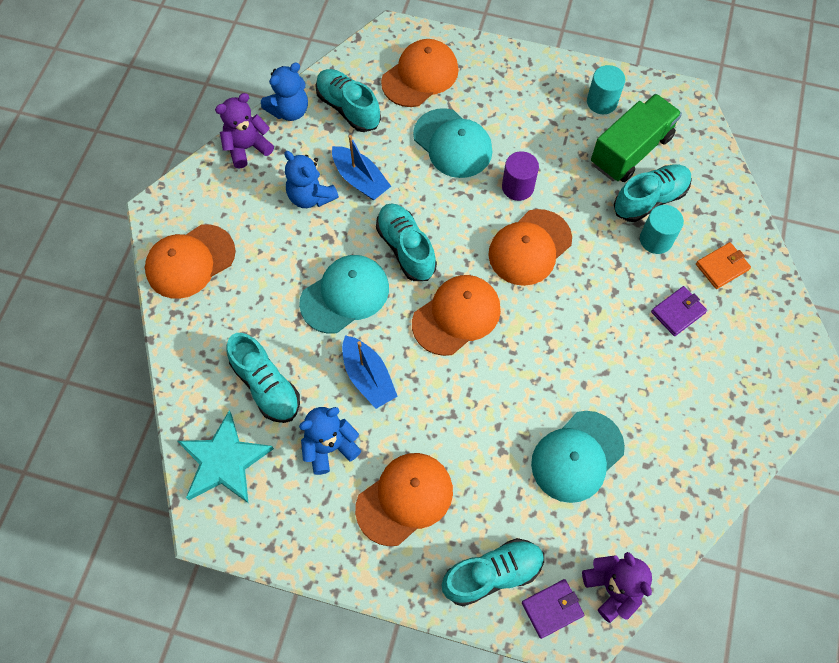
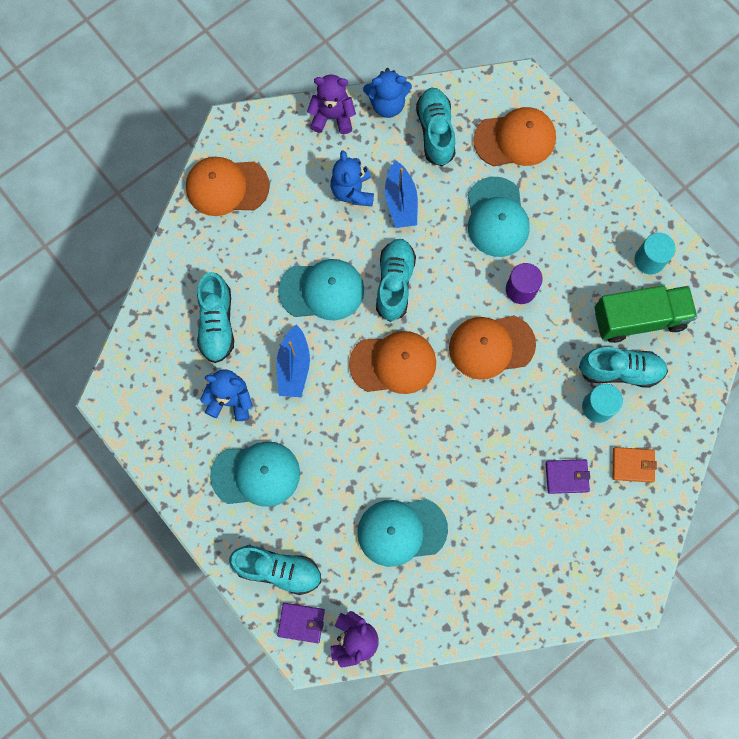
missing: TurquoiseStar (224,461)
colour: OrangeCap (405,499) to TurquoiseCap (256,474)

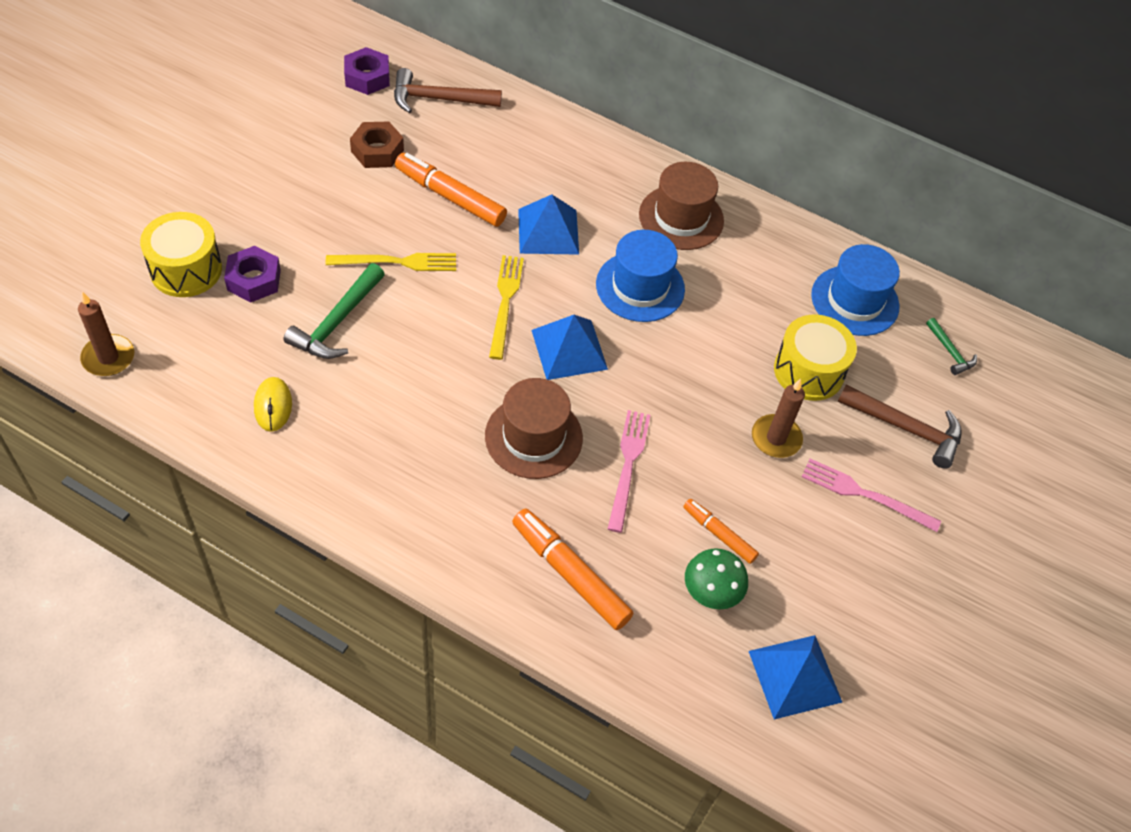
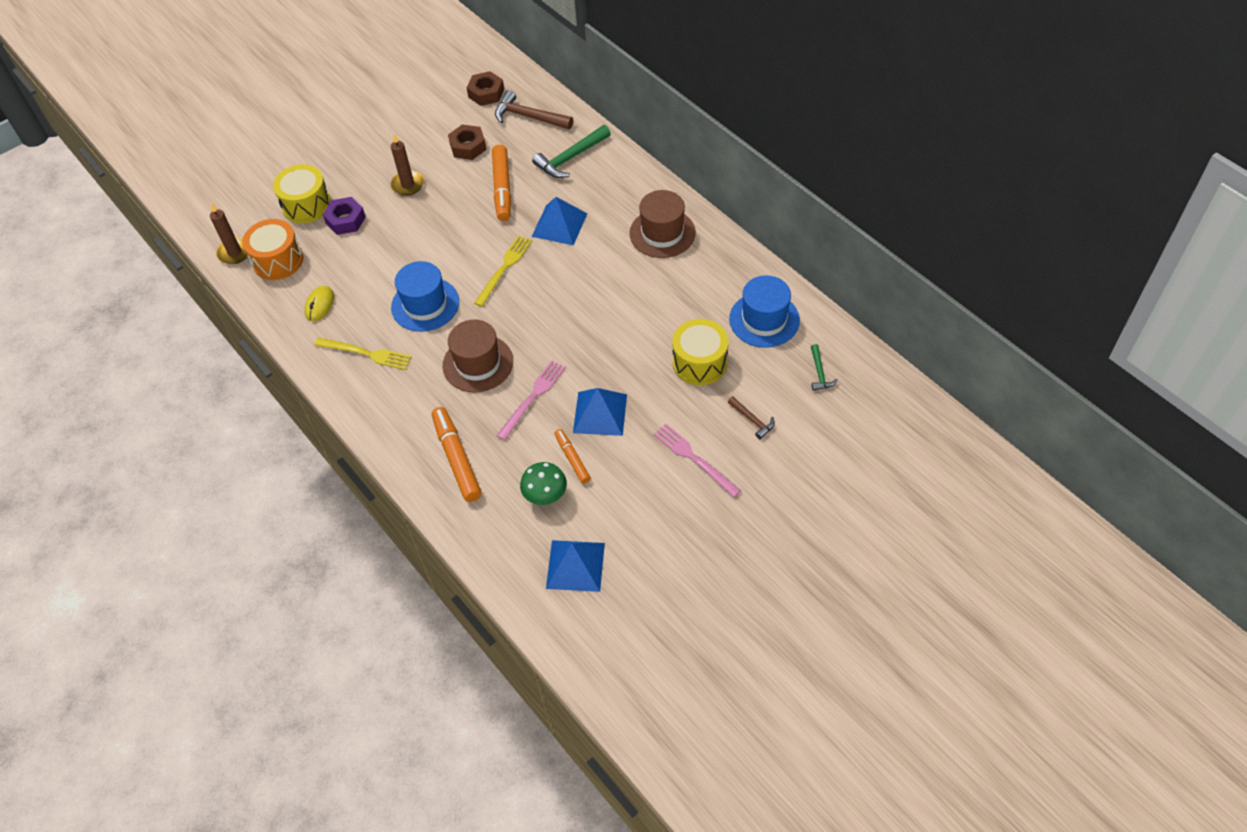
appeared: OrangeDrum (278,260)
relocated: GreenHammer (337,322) to (570,158); YellowFork (397,262) to (366,353); BluePyramid (569,349) to (600,413); BlueHat (640,287) to (425,304); BrownCandle (776,438) to (408,185)
colour: PurpleNut (367,77) to BrownNut (486,93)
spun: OrangeMarker (450,197) = (502,188) 150 degrees counterclockwise
size: BrownHammer (906,429) = (752,420) x0.55

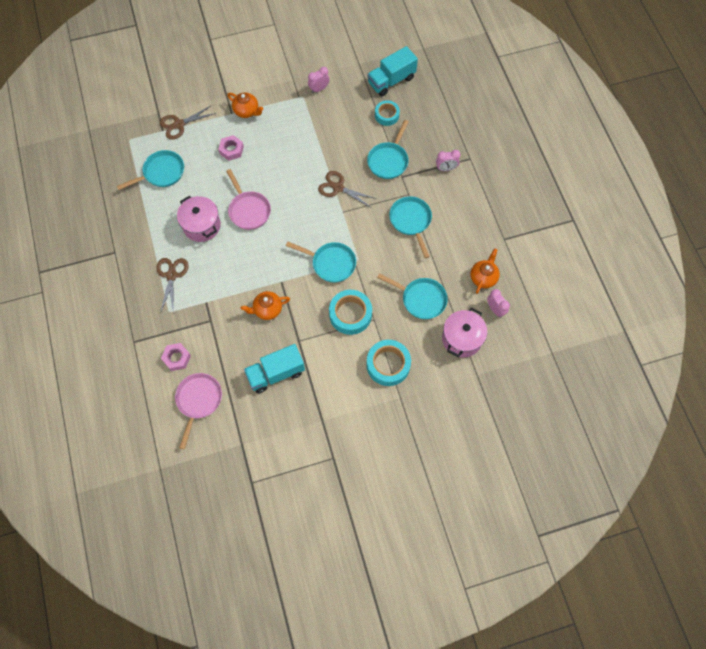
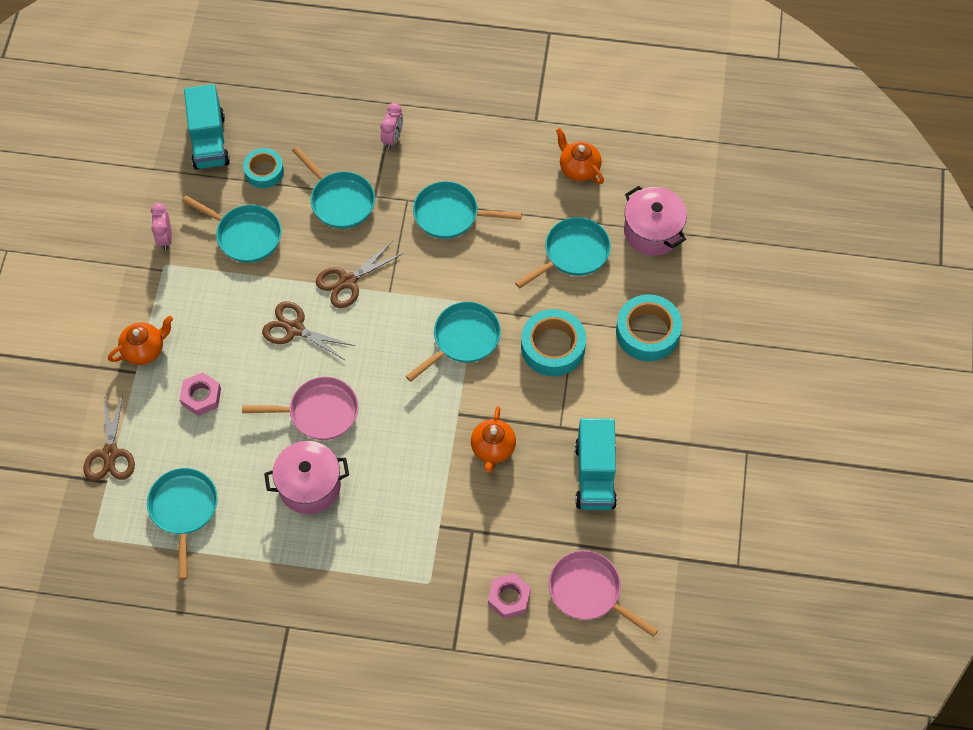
missing: PinkClock (495,309)
appeared: TurquoisePan (245,235)
relocated: BrownScissors (171,275) to (295,329)

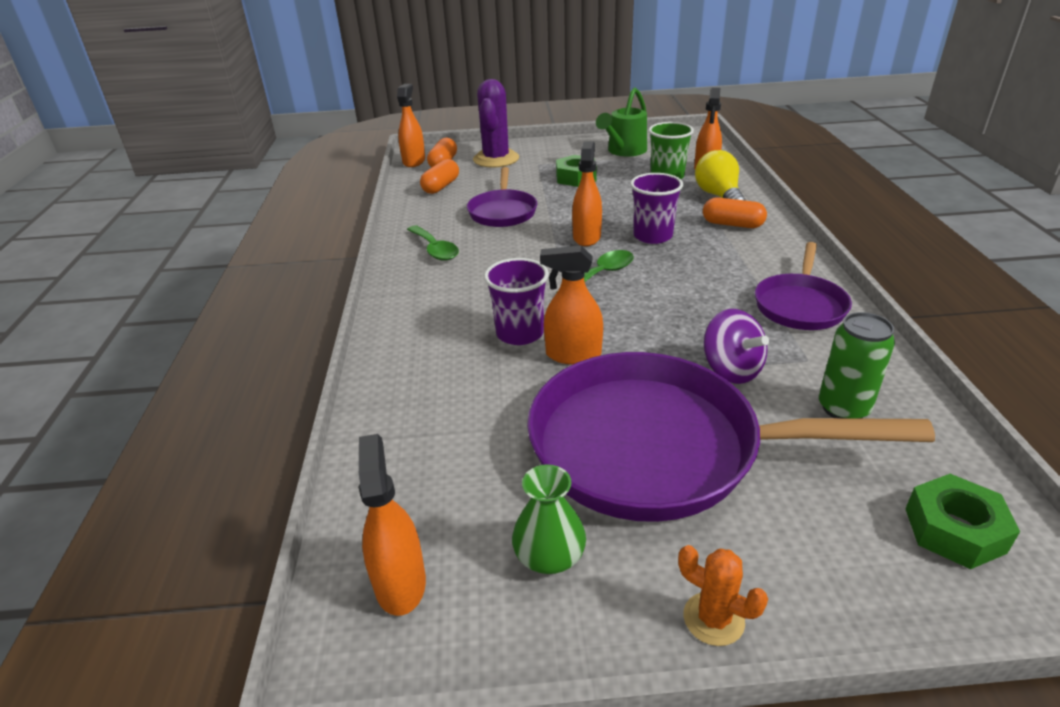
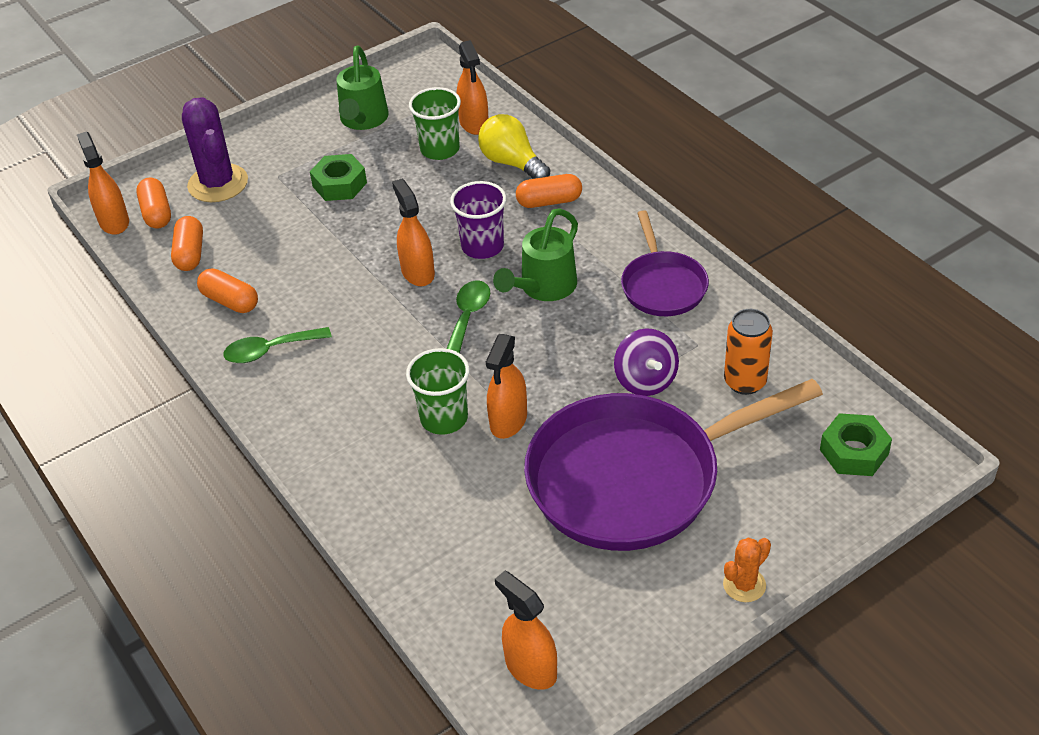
missing: PurplePan (503,211); GreenVase (549,555)
appeared: OrangeCapsule (230,301); GreenWateringCan (543,287)
colour: PurpleCup (520,333) to GreenCup (444,418); GreenCan (843,408) to OrangeCan (745,382)
spun: GreenSpoon (435,249) = (270,350) 135 degrees clockwise; OrangeSprayBottle (573,355) = (508,421) 45 degrees counterclockwise; OrangeCactus (713,619) = (744,585) 45 degrees counterclockwise; PurpleSpinningTop (731,370) = (645,380) 45 degrees clockwise

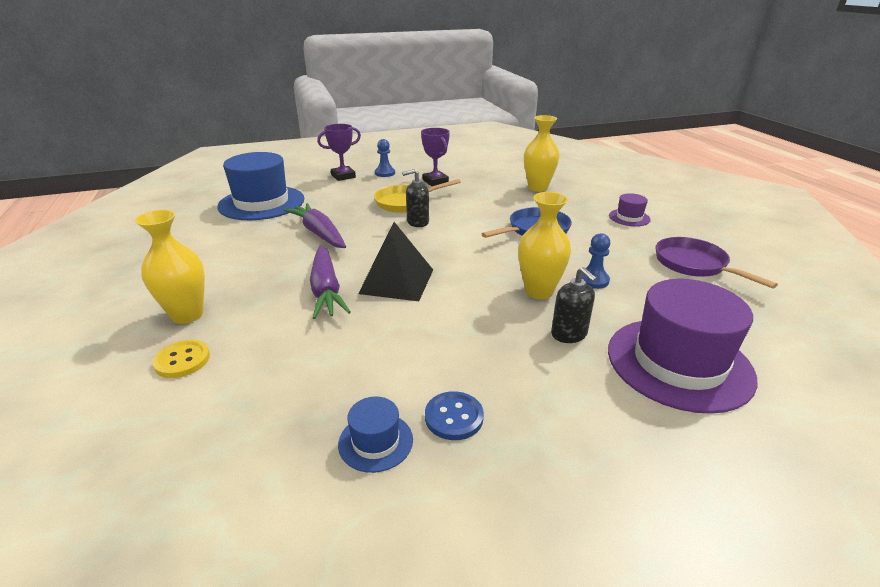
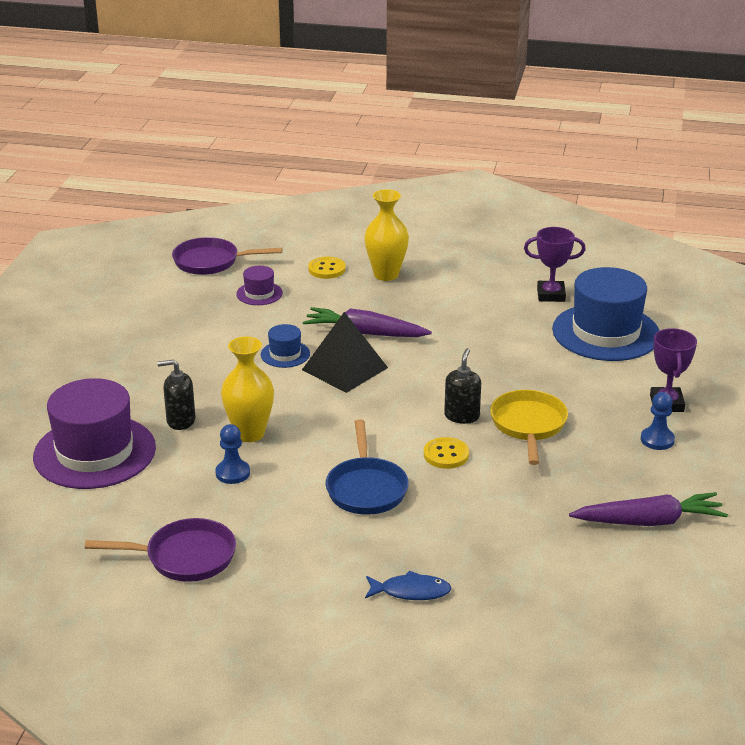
missing: BlueButton (454,417); YellowVase (537,188)
appeared: PurplePan (211,262); BlueFish (411,591); YellowButton (446,455)
relocated: PurpleCarrot (319,233) to (649,521); BlueHat (375,441) to (285,354); PurpleTrophy (435,181) to (551,295); PurpleHat (629,217) to (259,293)

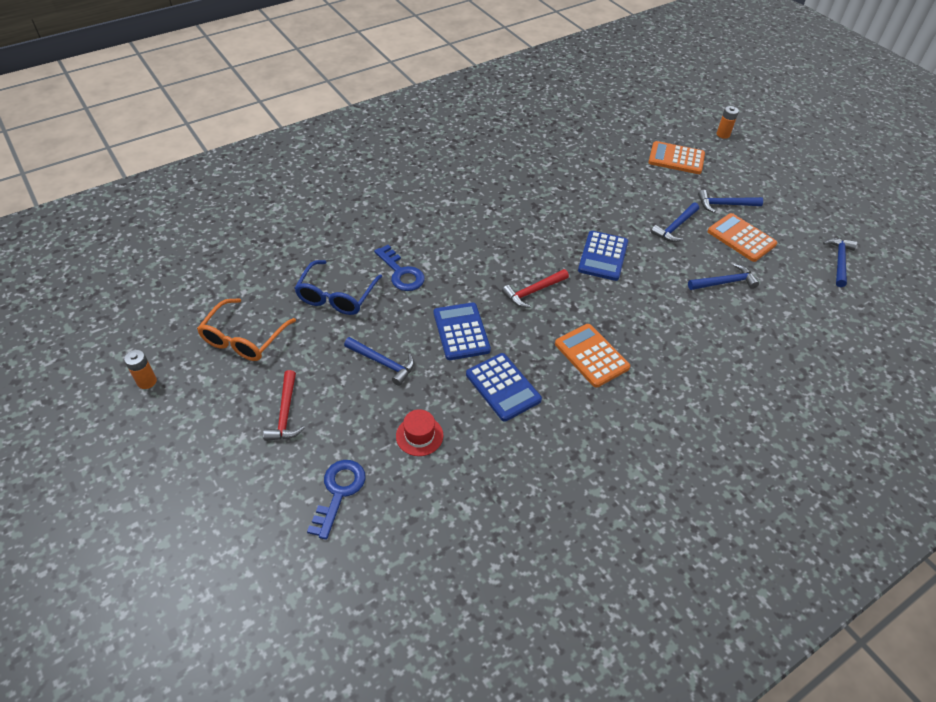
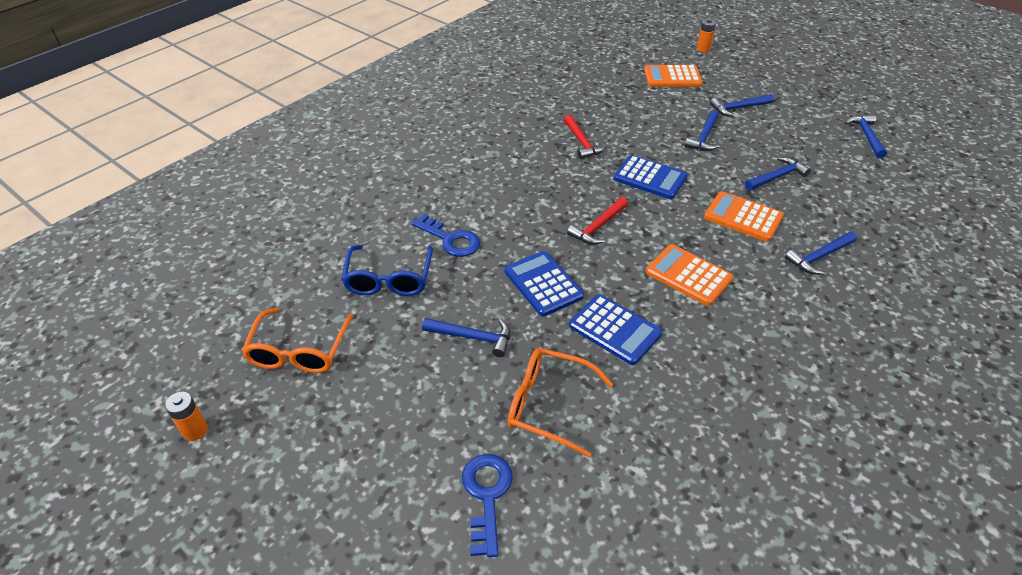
appeared: BlueHammer (819,257)
relocated: RedHammer (286,413) to (582,142); OrangeCalculator (741,238) to (743,217)
exchanged: RedHat (419,435) to OrangeGlasses (549,405)
spun: BlueCalculator (603,256) = (650,178) 60 degrees counterclockwise

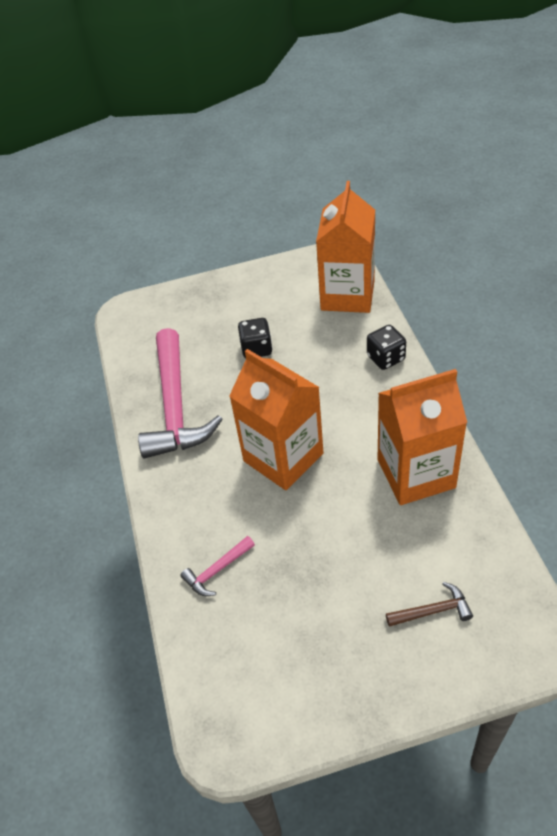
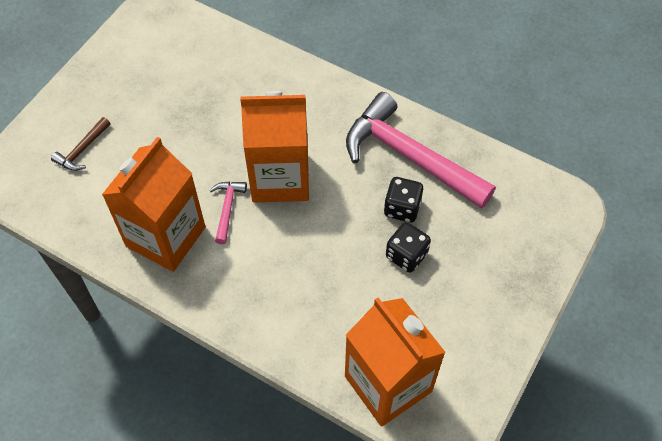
relocated: PinkHammer (217,570) to (227,209); BlackDice (386,358) to (402,208)

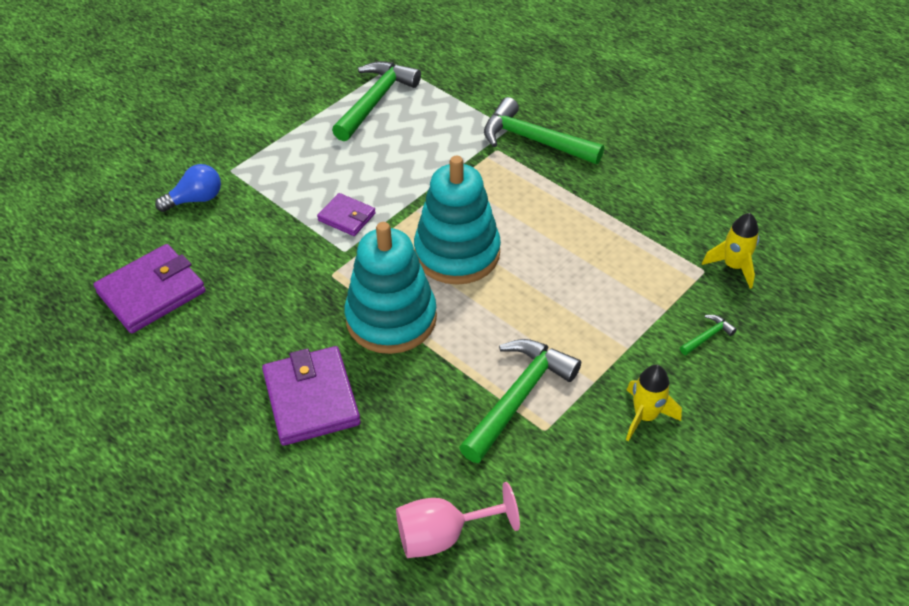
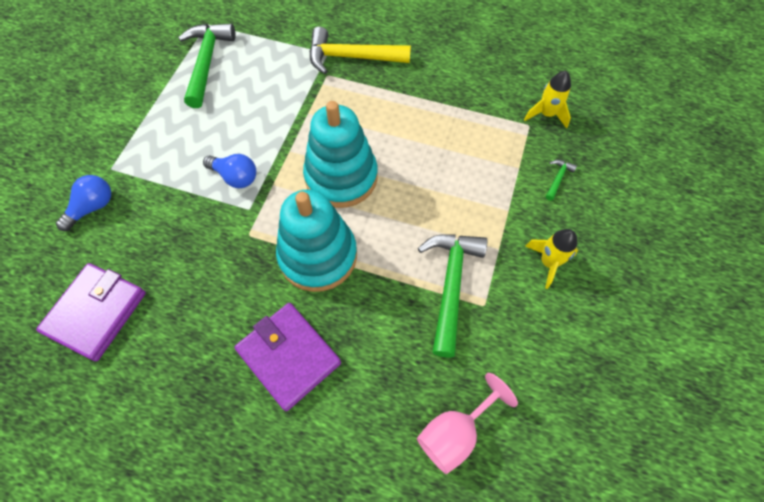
exchanged: PurpleWallet (347,217) to BlueLightBulb (235,177)
colour: GreenHammer (534,140) to YellowHammer (352,57)

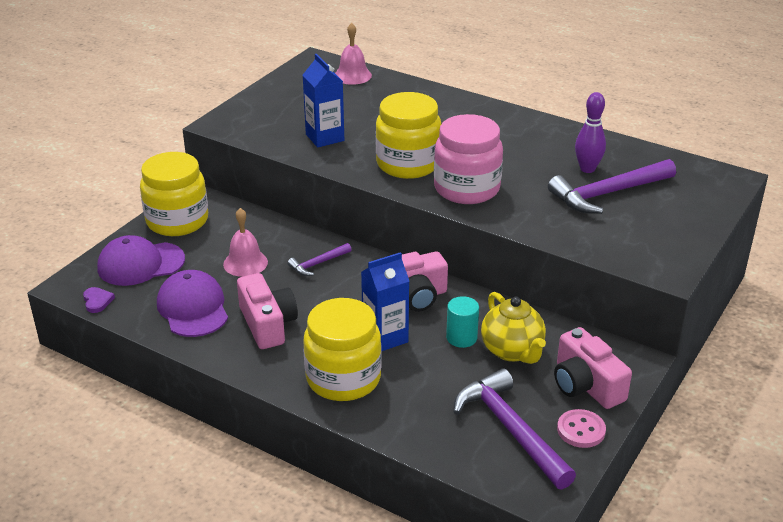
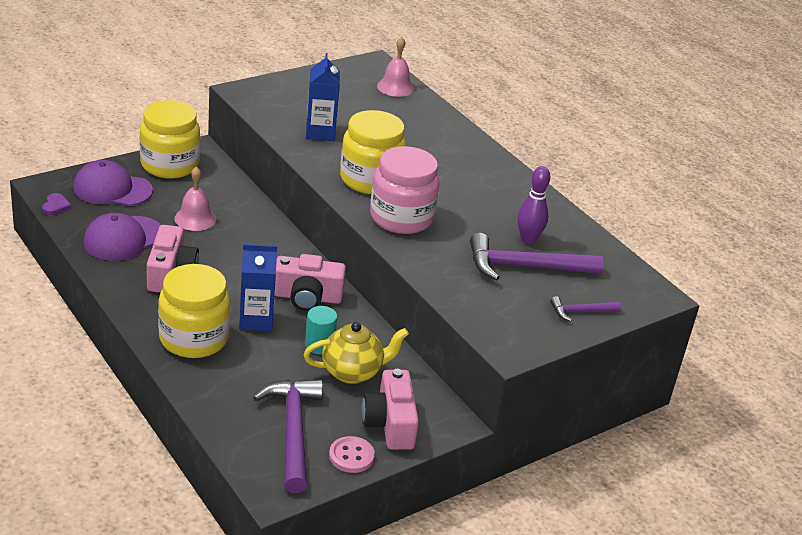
relocated: PurpleHammer (318,264) to (580,312)
spun: PurpleCap (193,308) = (123,239) 135 degrees counterclockwise; YellowTeapot (512,351) = (352,372) 105 degrees counterclockwise

